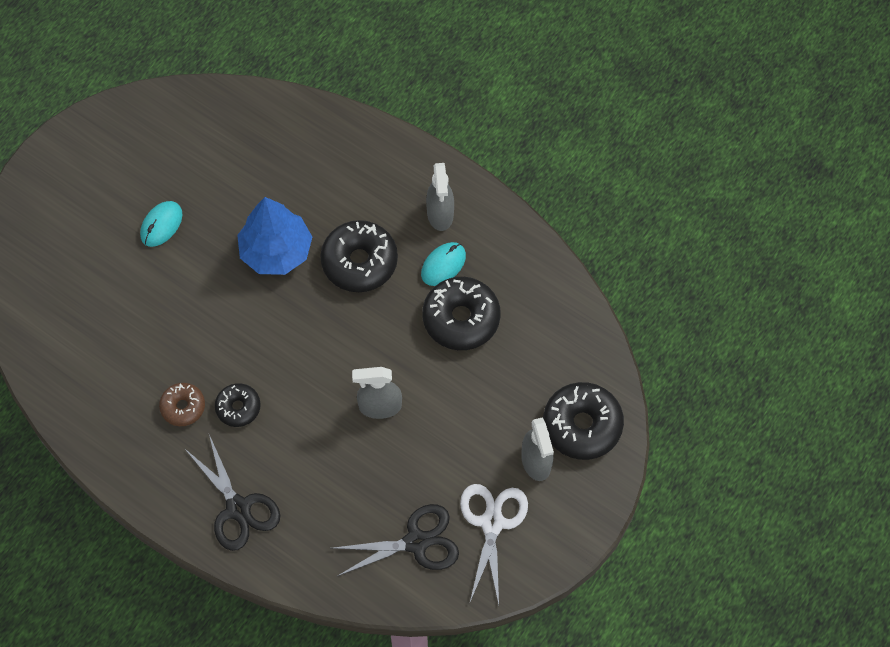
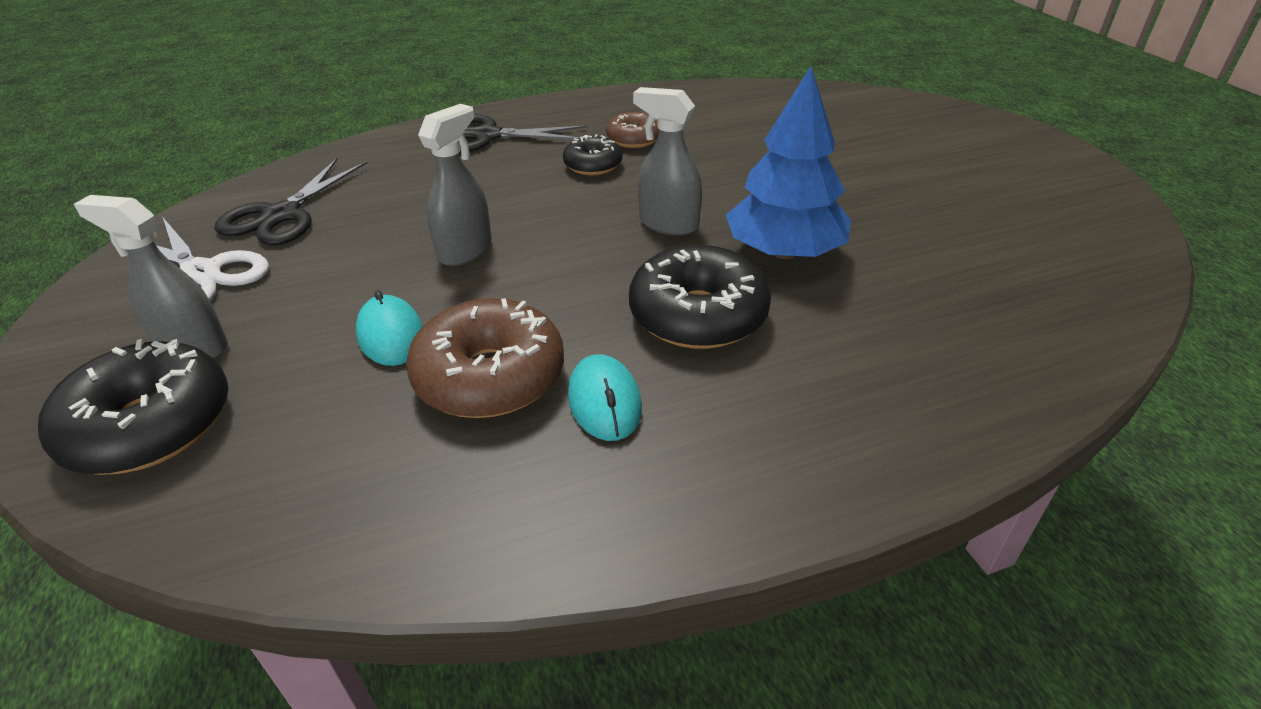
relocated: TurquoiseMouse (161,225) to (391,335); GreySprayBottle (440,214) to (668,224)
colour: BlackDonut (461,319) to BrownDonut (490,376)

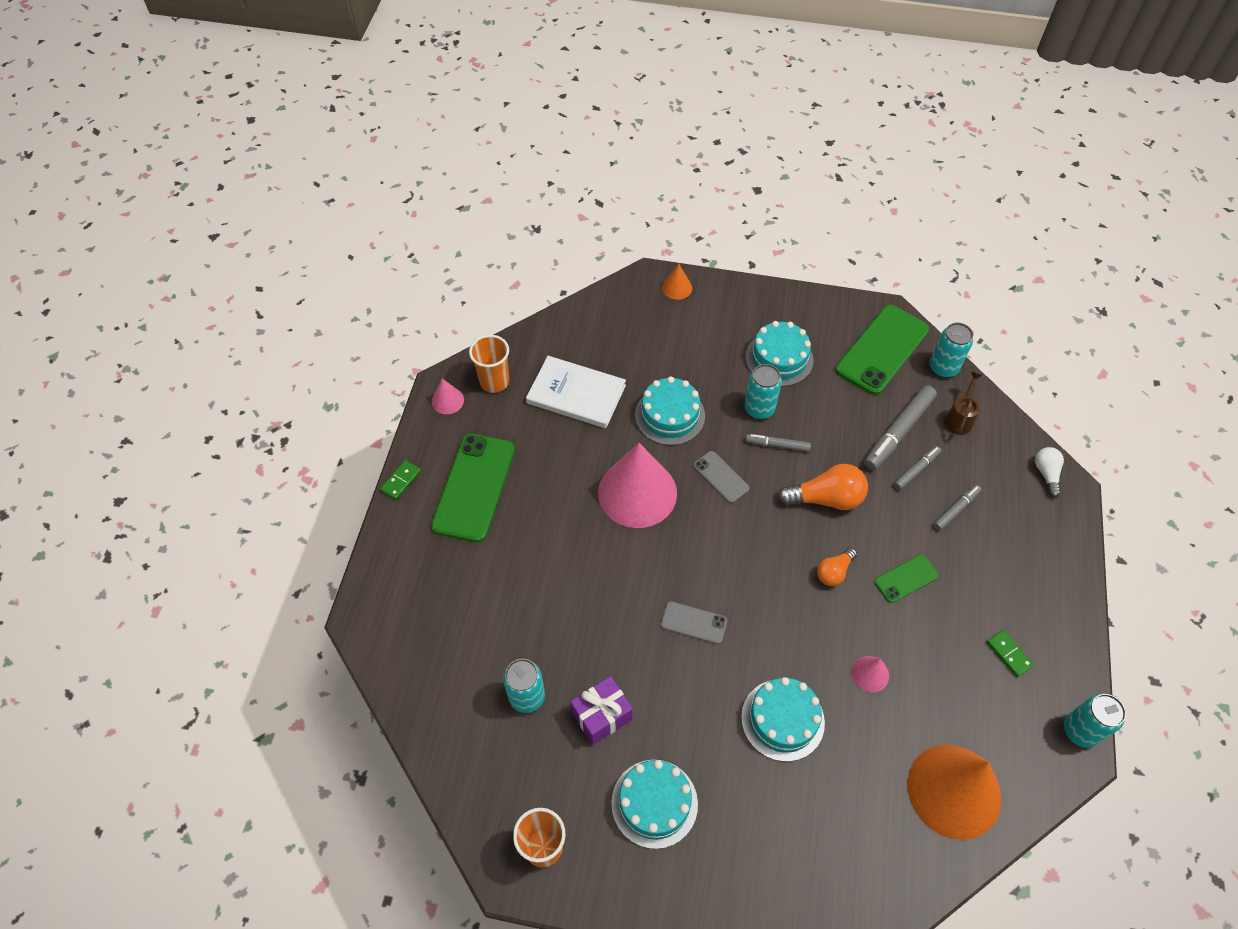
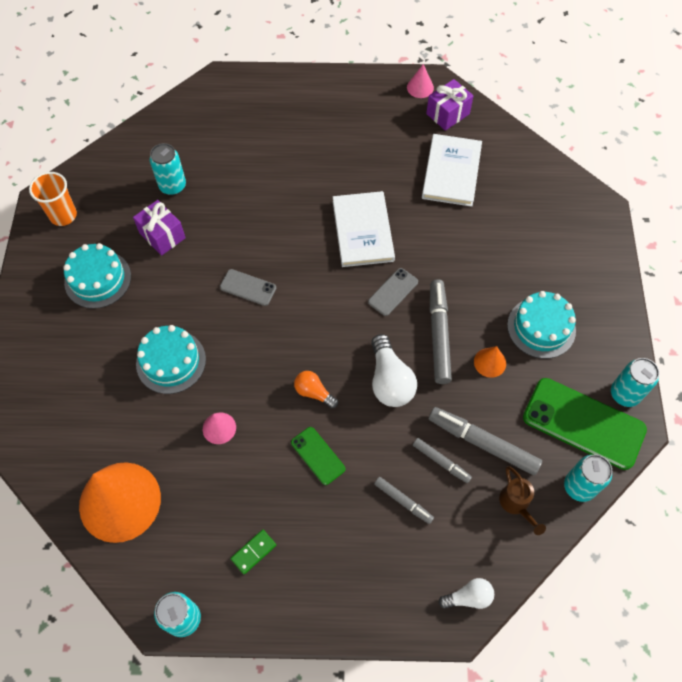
missing: GreenDomino (401,481); GreenPhone (474,487); TurquoiseCake (670,415)
relocated: OrangeCone (677,287) to (490,362); TurquoiseCan (759,409) to (624,394)
exchanged: OrangeCup (494,381) to PurpleGift (448,114); PinkCone (637,492) to WhiteBook (363,231)
colour: OrangeLightBulb (825,498) to WhiteLightBulb (389,380)
spun: GreyPhone (693,623) = (248,287) 75 degrees counterclockwise; BrownWateringCan (959,419) = (516,504) 60 degrees clockwise
size: GreyMarker (777,445) = (439,335) x1.79

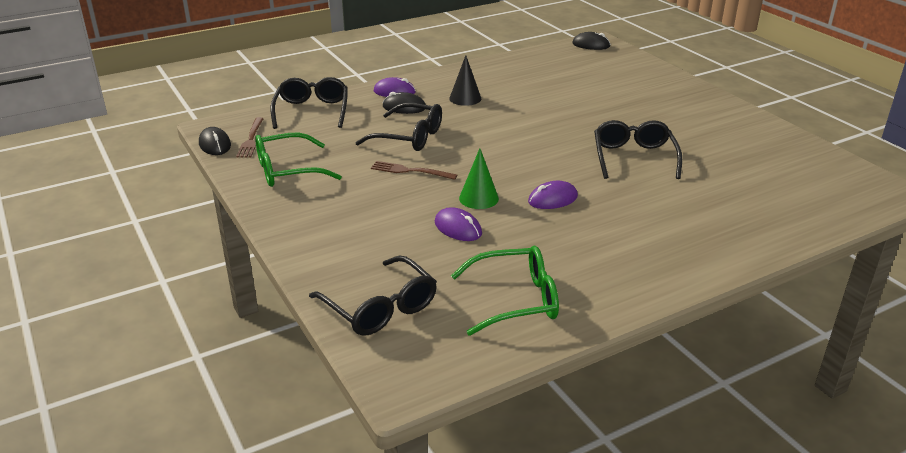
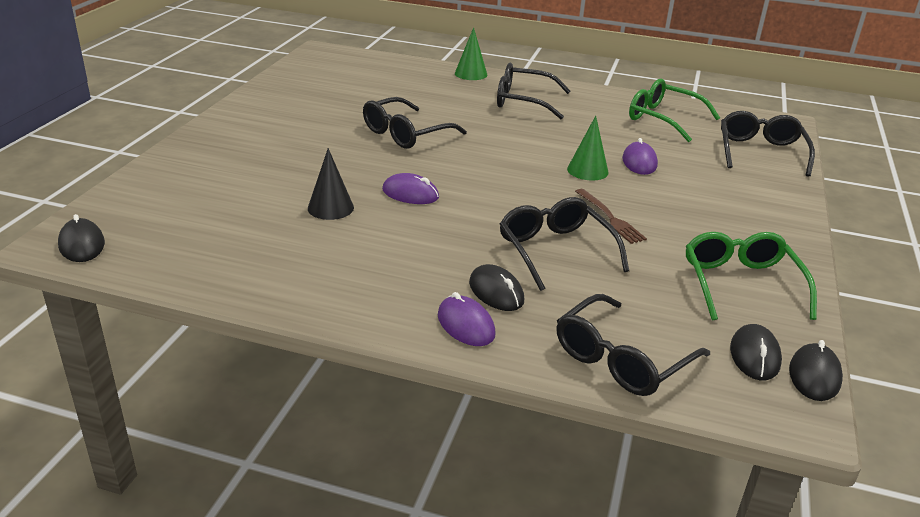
appeared: GreenCone (471,74); BlackGlasses (523,101)
relocated: BlackCone (465,98) to (330,208); PurpleMouse (552,199) to (410,194)
exchanged: BrownFork (251,139) to BlackMouse (754,356)
spun: GreenGlasses (287,170) = (741,284) 120 degrees counterclockwise

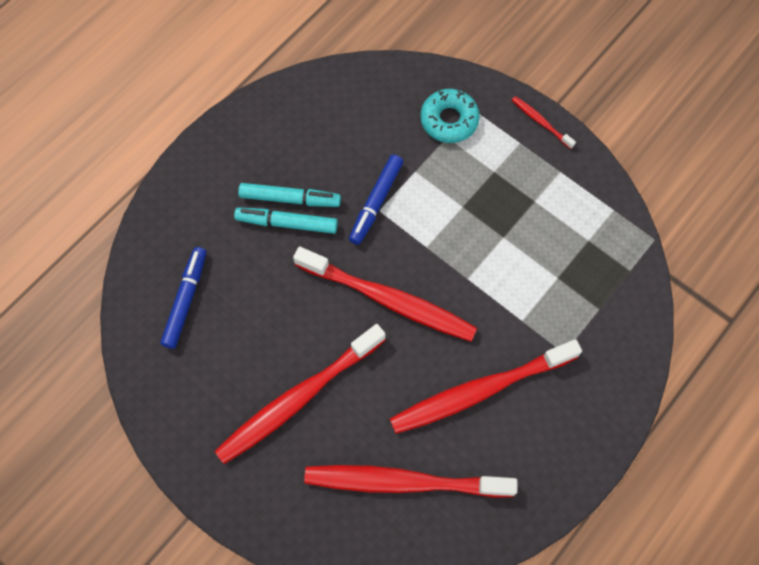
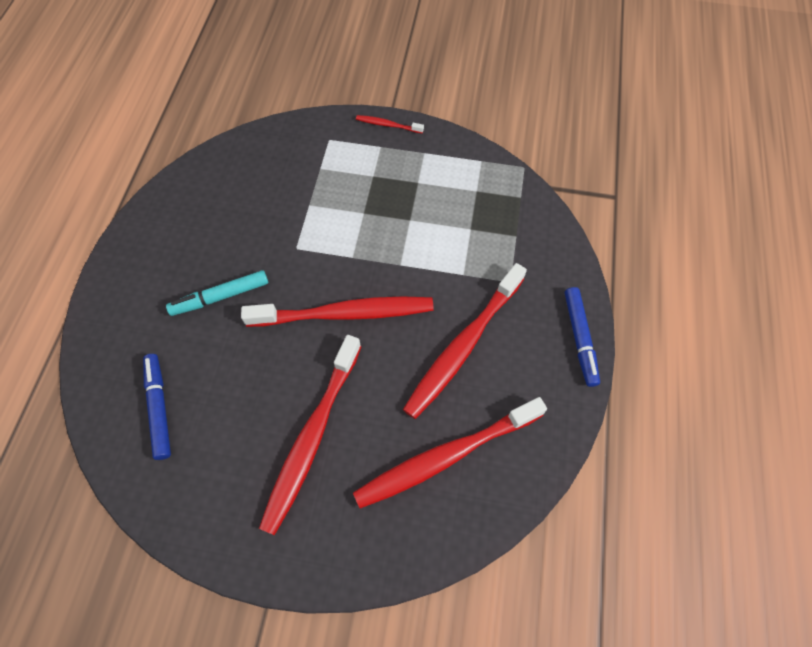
missing: TurquoiseMarker (290,199); TurquoiseDonut (449,120)
relocated: BlueMarker (376,202) to (579,338)

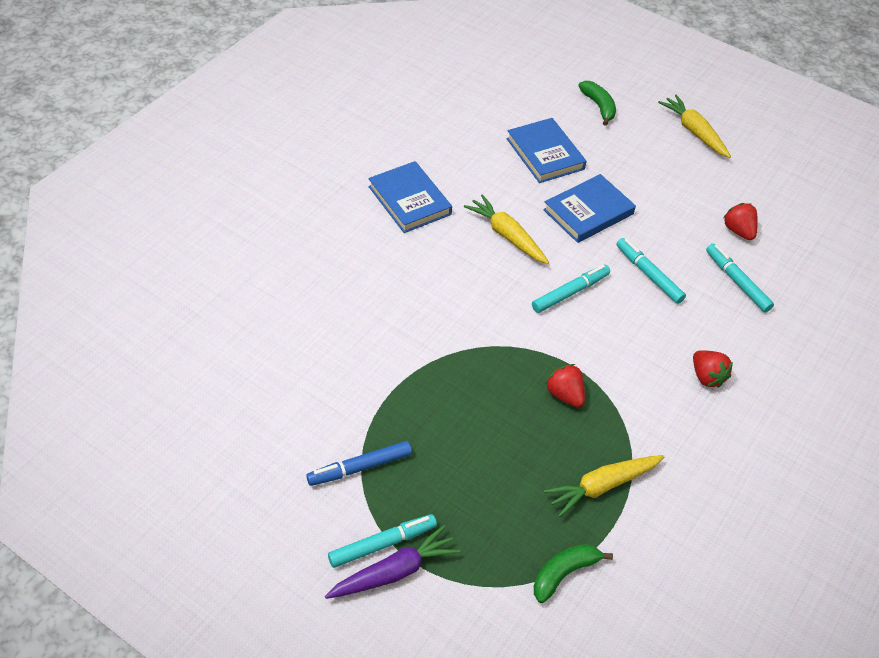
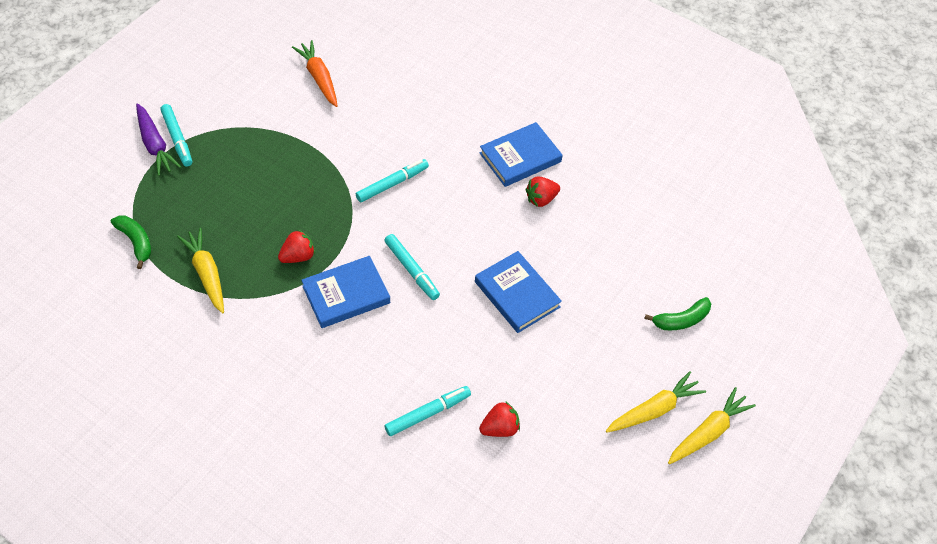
missing: BlueMarker (360,467)
appeared: OrangeCarrot (319,78)
relocated: YellowCarrot (507,235) to (708,432); BlueBook (545,154) to (346,294); TurquoiseMarker (648,274) to (392,184); RedStrawberry (707,377) to (541,199)

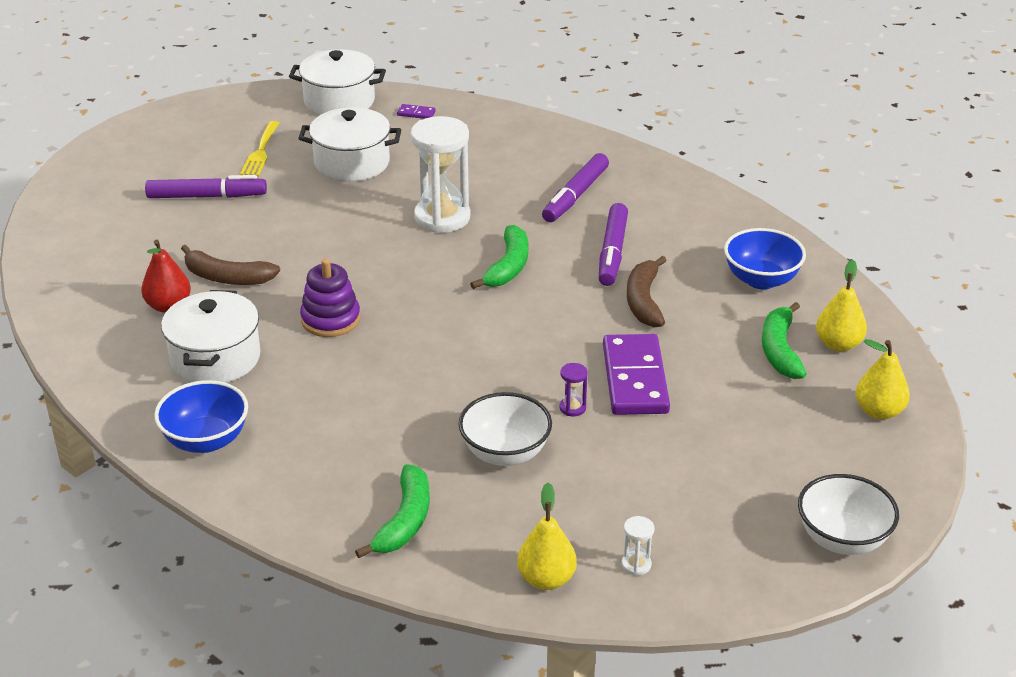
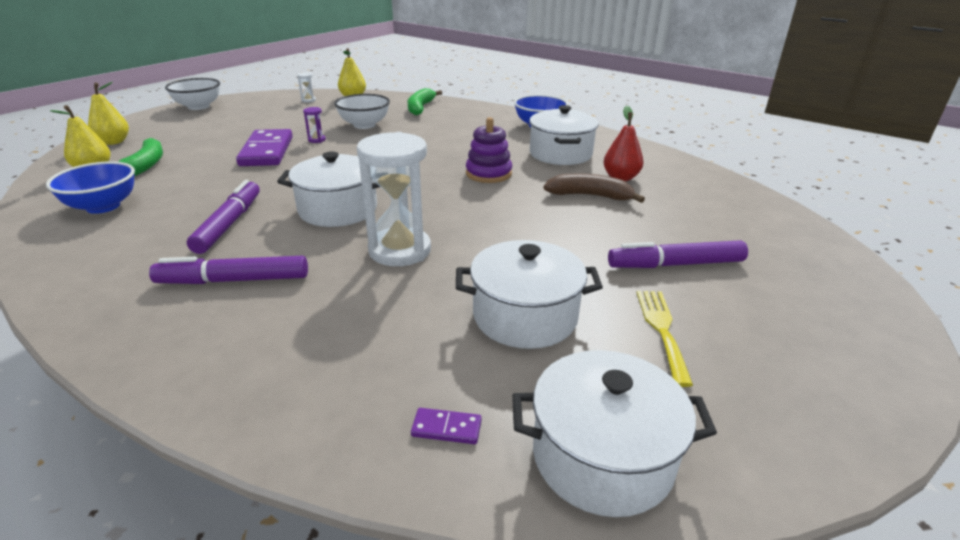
missing: BrownBanana (644,301)
exchanged: GreenBanana (508,266) to WhitePot (338,210)
spun: PurpleMarker (575,196) = (233,280) 120 degrees counterclockwise

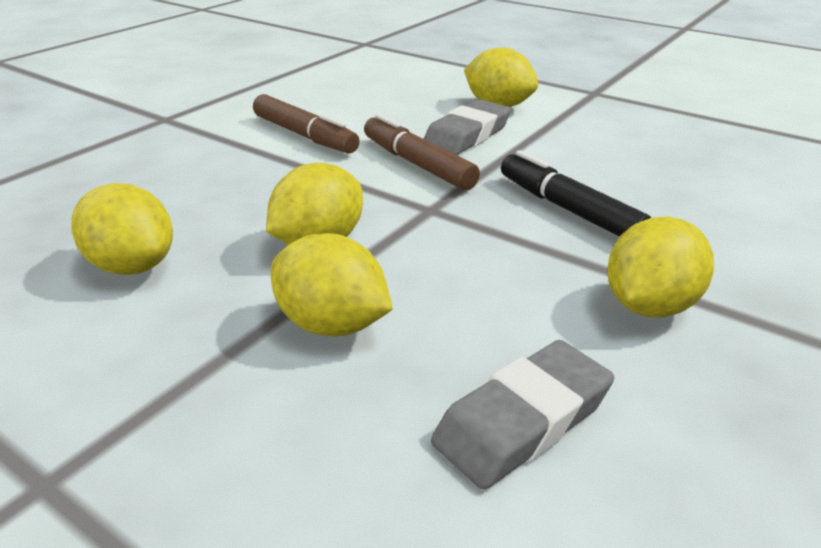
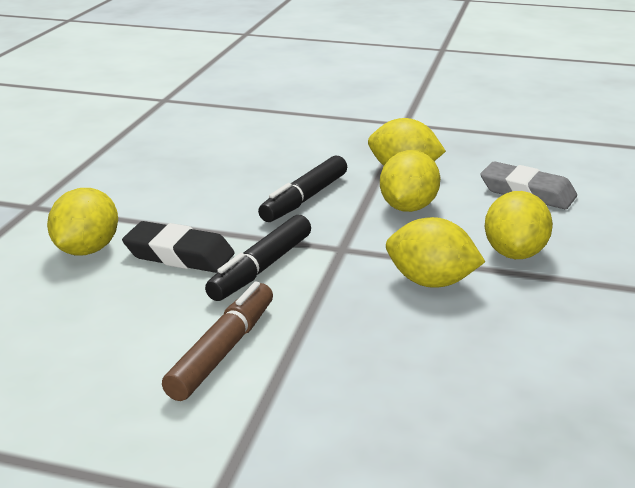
relocated: YellowLemon (133,266) to (408,207)
colour: BrownMarker (417,164) to BlackMarker (261,268); GreyEraser (467,135) to BlackEraser (179,255)

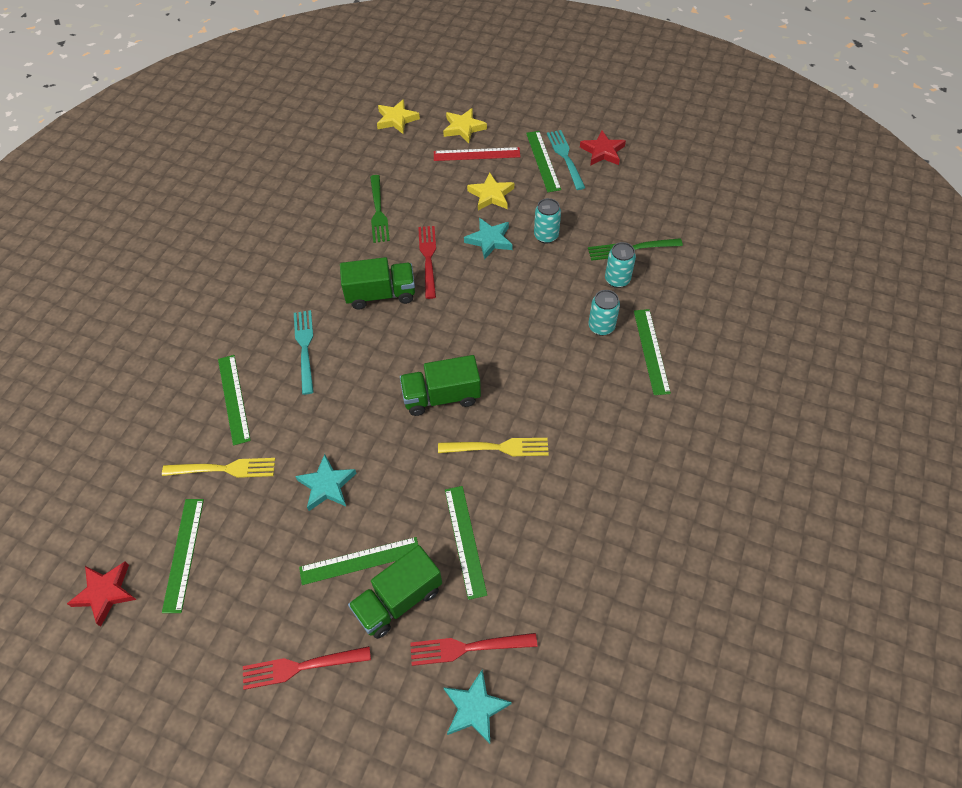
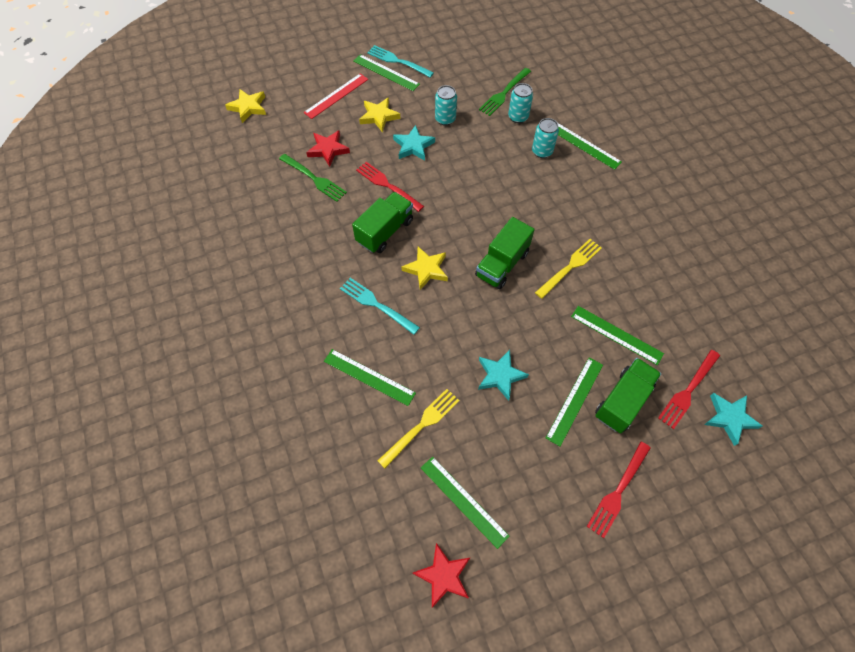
relocated: YellowStar (463,128) to (426,269); RedStar (602,151) to (328,150)
spun: GreenTruck (398,600) = (622,401) 150 degrees counterclockwise

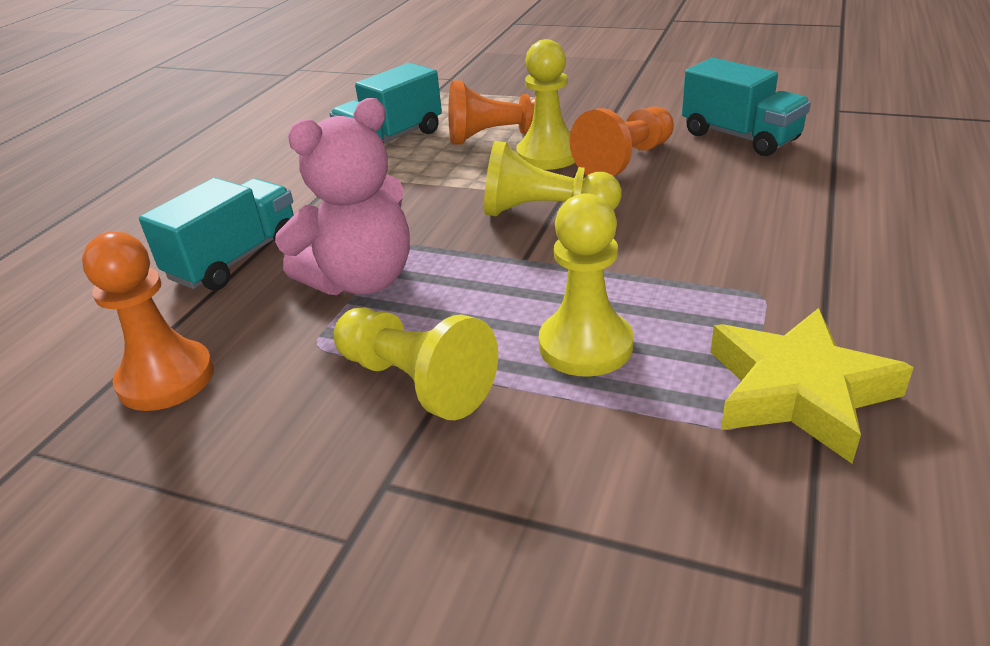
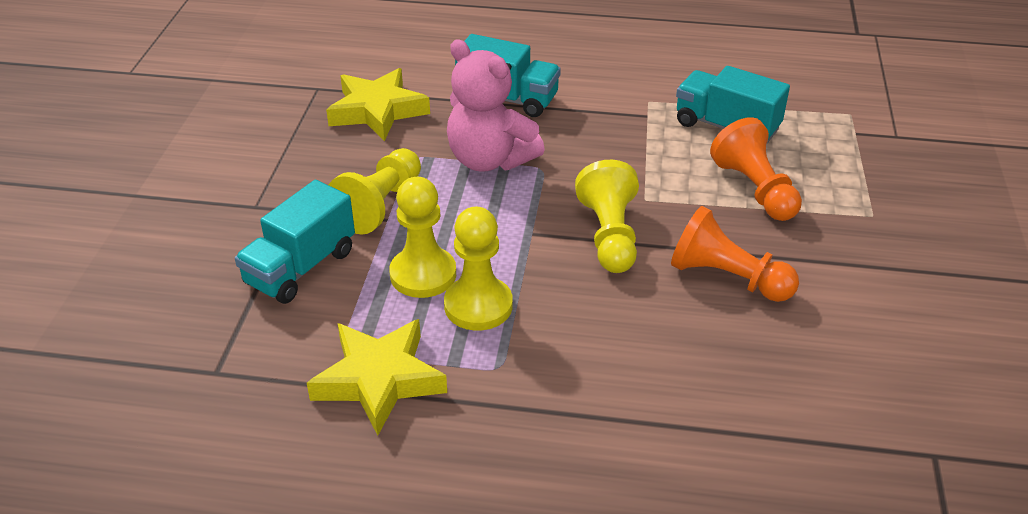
relocated: YellowPawn (548,155) to (478,306); TurquoiseTruck (740,137) to (300,267)
exchanged: OrangePawn (166,378) to YellowStar (377,111)

